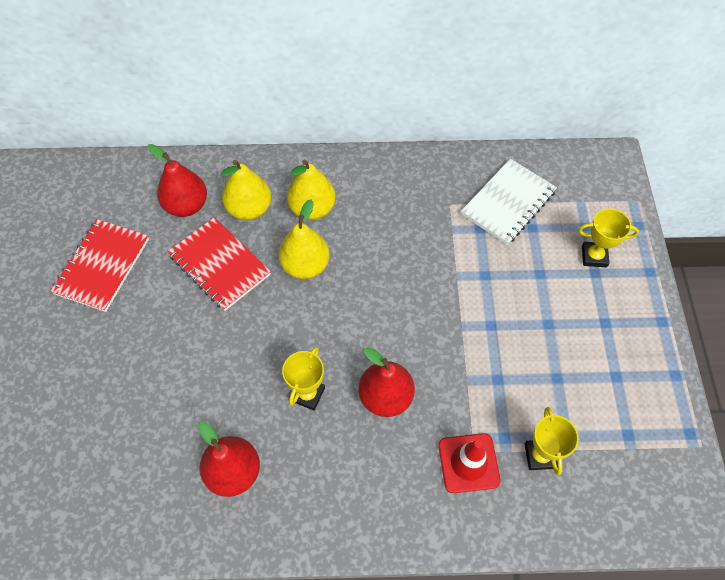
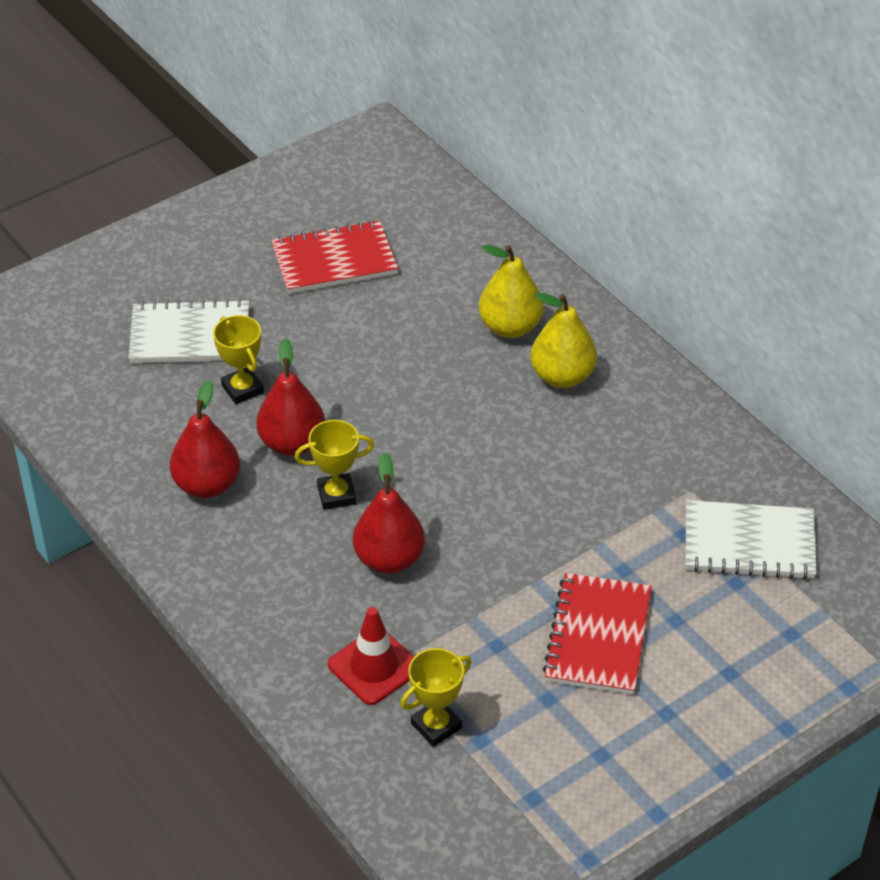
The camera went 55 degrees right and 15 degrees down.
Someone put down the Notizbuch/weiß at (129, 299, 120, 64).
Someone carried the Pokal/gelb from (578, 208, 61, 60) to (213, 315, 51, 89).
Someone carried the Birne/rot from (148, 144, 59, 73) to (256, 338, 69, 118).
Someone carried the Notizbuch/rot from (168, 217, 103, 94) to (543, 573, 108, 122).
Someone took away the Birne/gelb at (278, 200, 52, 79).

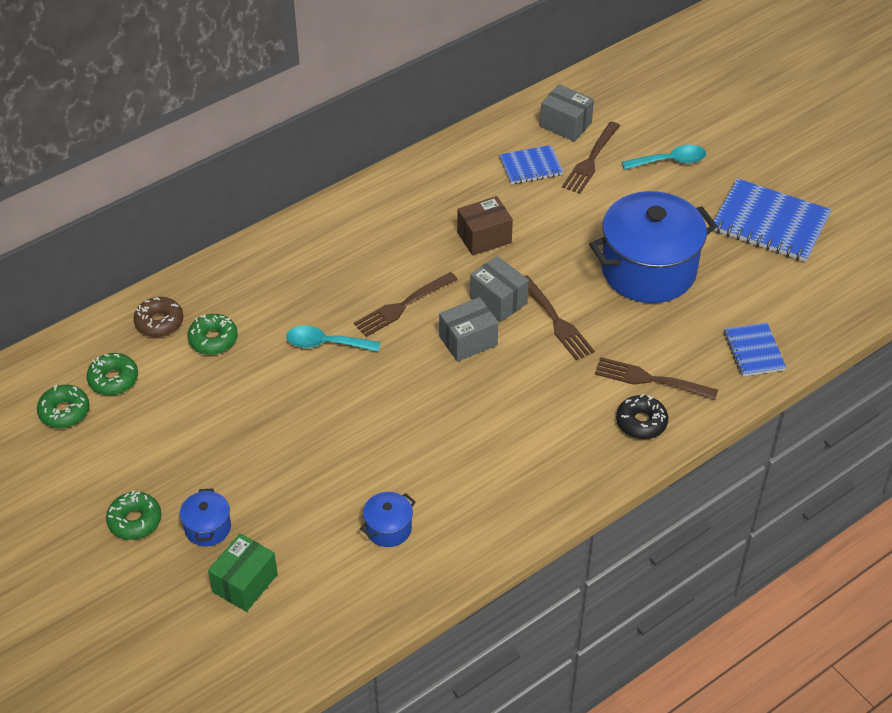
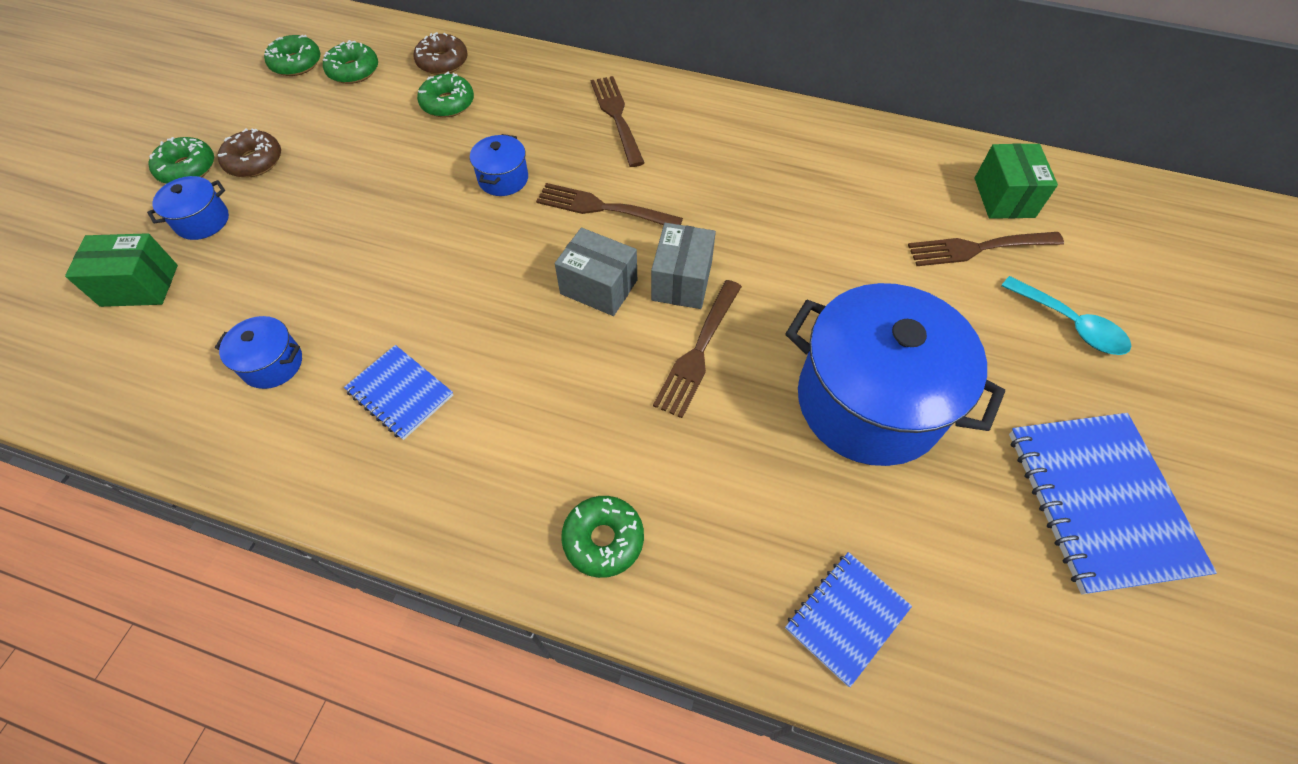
The camera went 55 degrees right and 10 degrees up.
Someone put down the Donut/braun at (218, 128, 63, 49).
Someone carried the Notizbuch/blau from (499, 145, 64, 39) to (344, 345, 109, 95).
Someone swapped the Löffel/türkis at (286, 326, 95, 26) for the Kochtopf/blau at (470, 134, 58, 62).
Someone repainted the Donut/schwarz at (616, 394, 52, 45), which became the Donut/grün at (561, 496, 83, 82).
Someone carried the Gabel/braun from (595, 357, 123, 43) to (591, 76, 53, 91).
Someone repainted the Schachtel/grau at (540, 84, 54, 58), which became the Schachtel/grün at (974, 143, 84, 76).
Someone took away the Schachtel/braun at (457, 196, 56, 60).

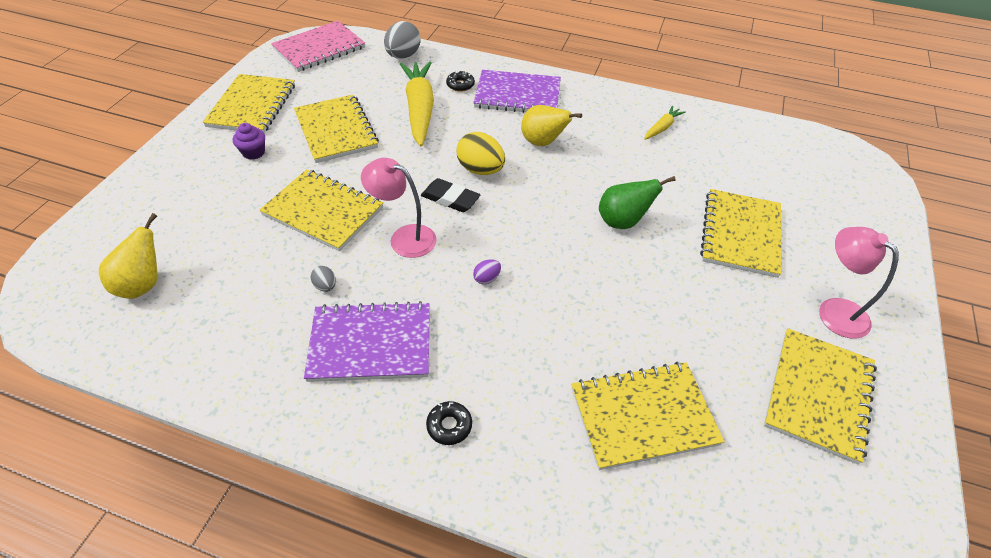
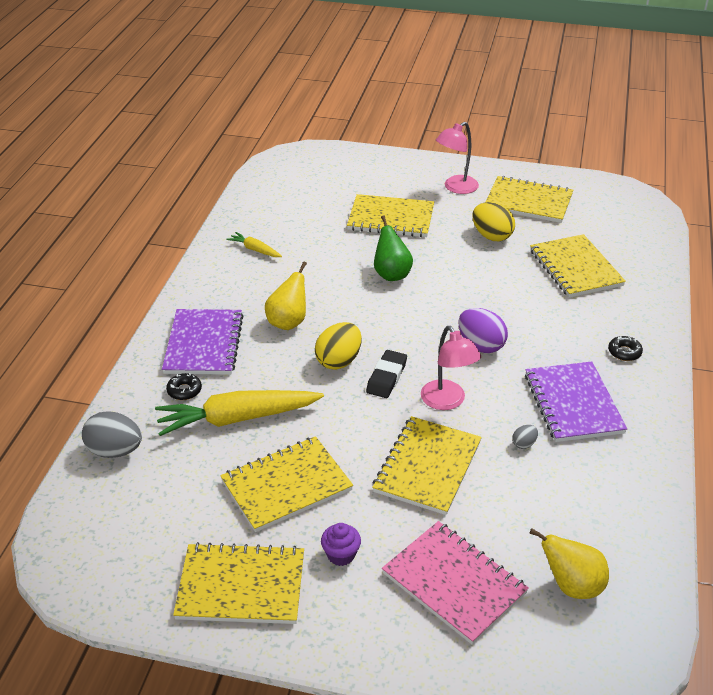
The camera went 95 degrees left and 10 degrees down.
Someone carried the Notizbuch/rosa from (271, 21, 94, 51) to (382, 521, 147, 123).
Someone rotated the Lampe/rosa at (361, 158, 76, 100) by 45 degrees counterclockwise.
Someone scaled the Ei/lila at (473, 259, 28, 25) by 2.07.
Someone put down the Ei/gelb at (472, 202, 43, 39).

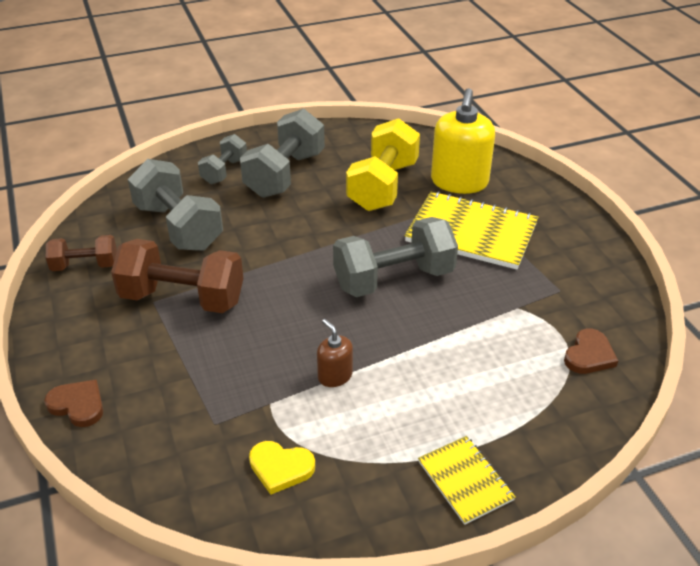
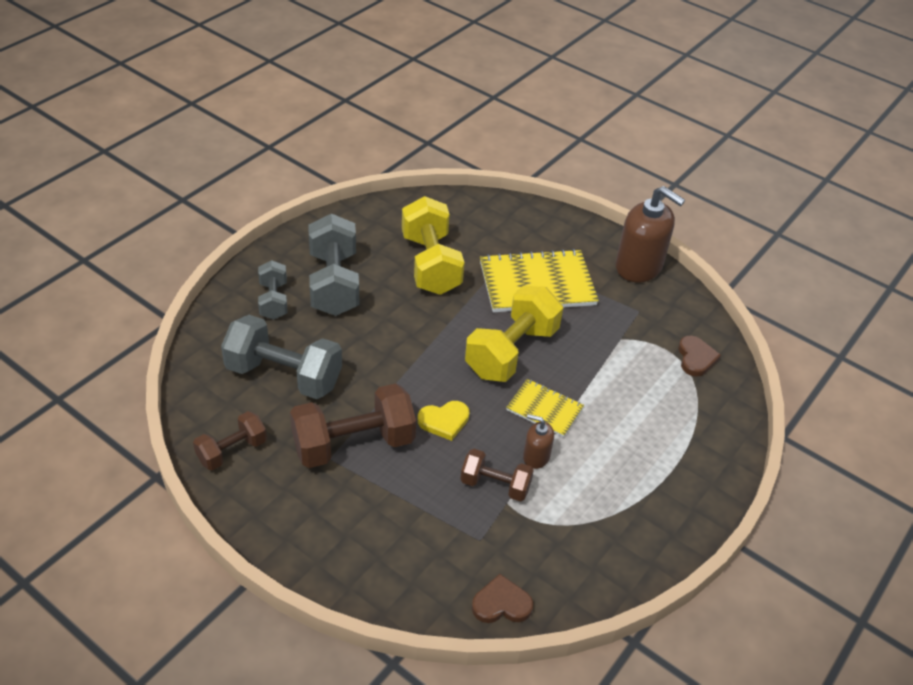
The camera went 35 degrees left and 5 degrees up.
Someone carried the Herz/gelb from (249, 441, 66, 54) to (417, 401, 53, 40).
Someone put down the Hantel/braun at (460, 449, 74, 53).
Someone repainted the Hantel/grau at (333, 217, 125, 80), which became the Hantel/gelb at (465, 286, 98, 96).
Someone carried the Herz/braun from (44, 379, 59, 48) to (472, 574, 61, 49).
Someone carried the Notizbuch/gelb from (418, 436, 97, 89) to (506, 379, 78, 58).
Someone put down the Seifenspender/braun at (615, 186, 70, 97).
Someone took away the Seifenspender/gelb at (431, 88, 64, 106).

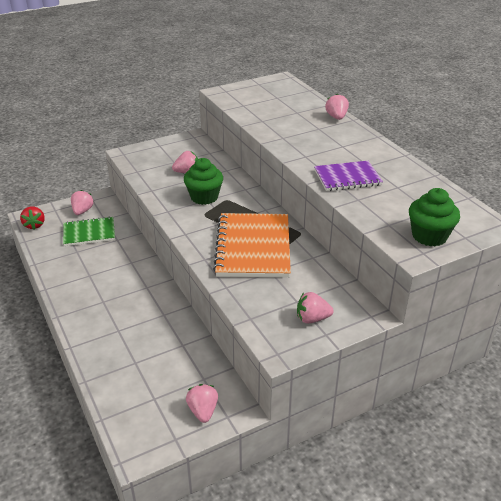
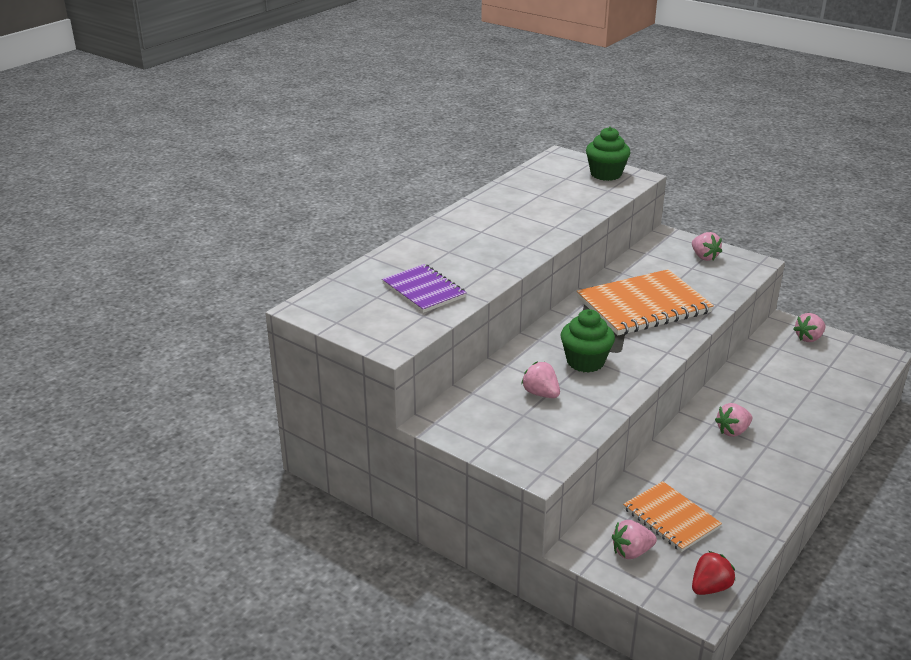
The camera went 115 degrees left and 5 degrees down.
Someone carried the Notizbuch/lila from (314, 161, 69, 30) to (382, 264, 85, 49).
Someone repainted the Notizbuch/grün at (63, 217, 52, 29), which became the Notizbuch/orange at (623, 481, 99, 71).
Someone carried the Erdbeere/rosa from (325, 93, 24, 27) to (715, 403, 37, 34).

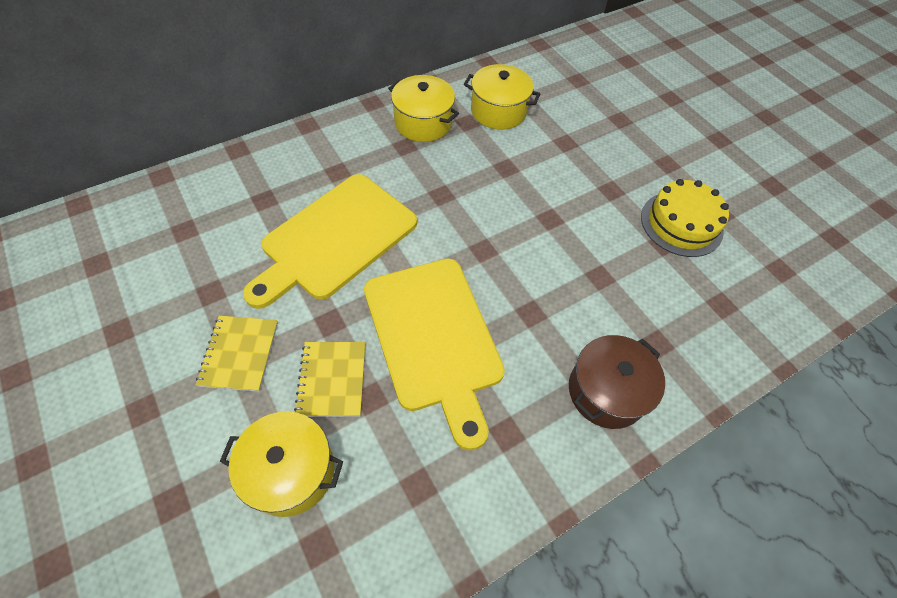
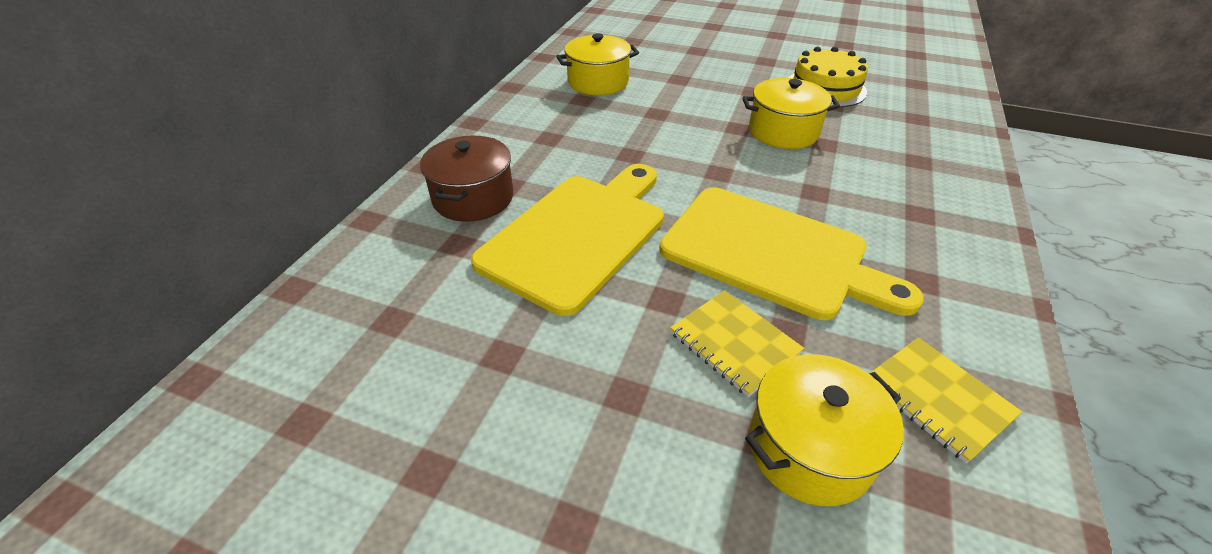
The camera went 35 degrees left and 15 degrees down.
Someone carried the Kochtopf/braun from (569, 335, 96, 94) to (420, 135, 93, 87).
Someone rotated the Schneidebrett/gelb at (243, 174, 174, 135) by 150 degrees counterclockwise.
Someone carried the Kochtopf/gelb from (388, 75, 71, 67) to (742, 78, 98, 71).
Someone carried the Notizbuch/gelb from (196, 316, 82, 76) to (870, 337, 152, 126).

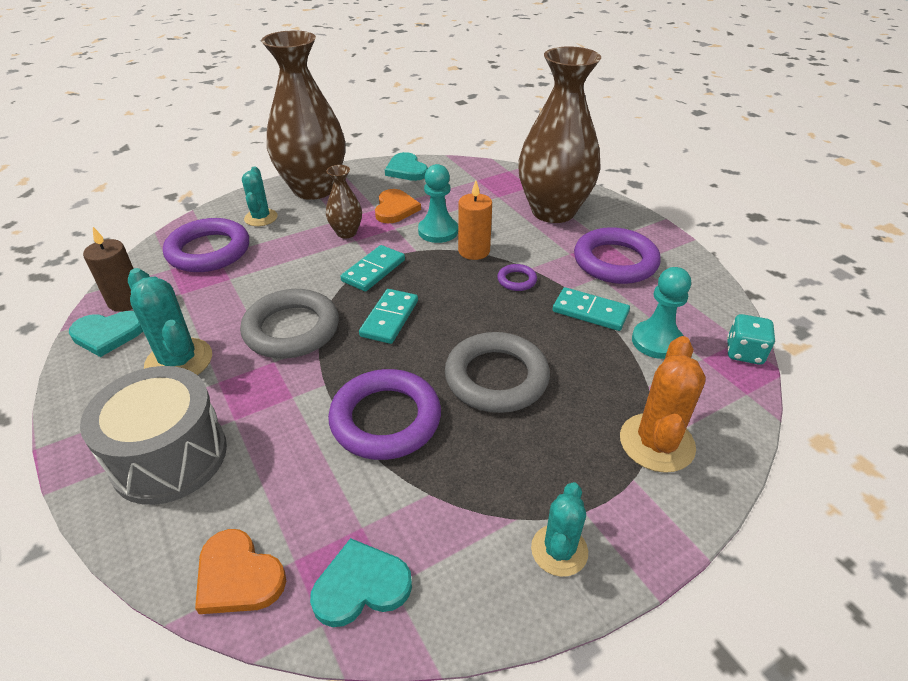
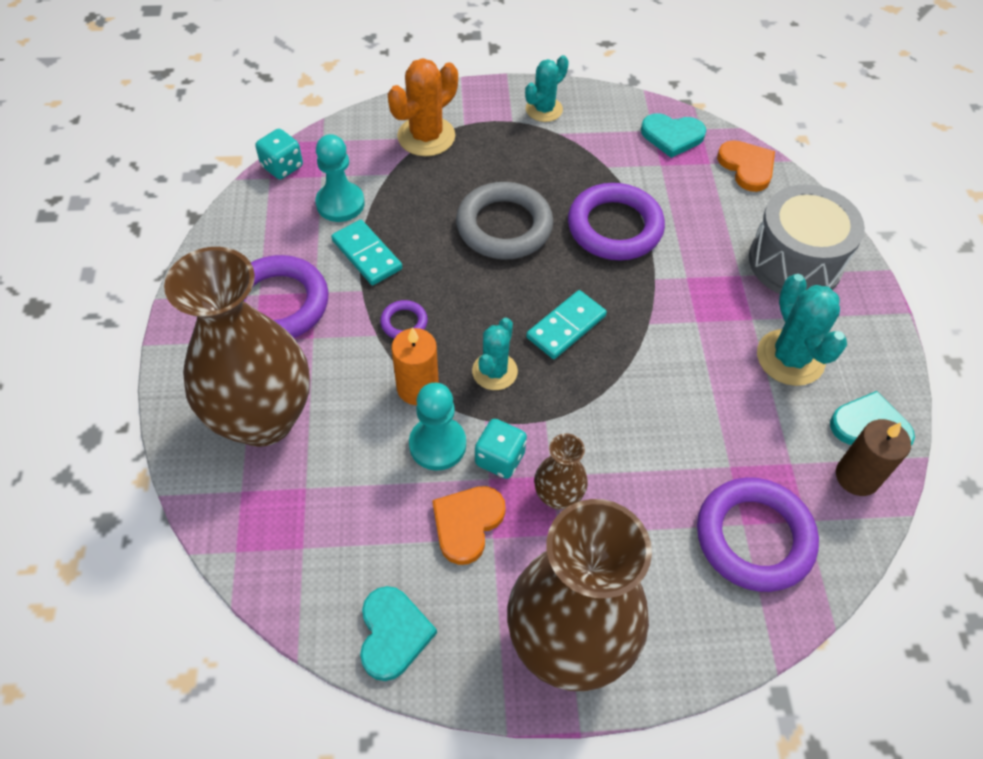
The camera went 155 degrees left and 15 degrees up.
Someone carried the Kaktus/türkis from (242, 166, 35, 60) to (472, 318, 46, 72).
Someone put down the Spielwürfel/türkis at (475, 419, 52, 60).
Someone took away the Ring/grau at (240, 289, 99, 70).
Someone took away the Dominostein/türkis at (340, 245, 65, 47).

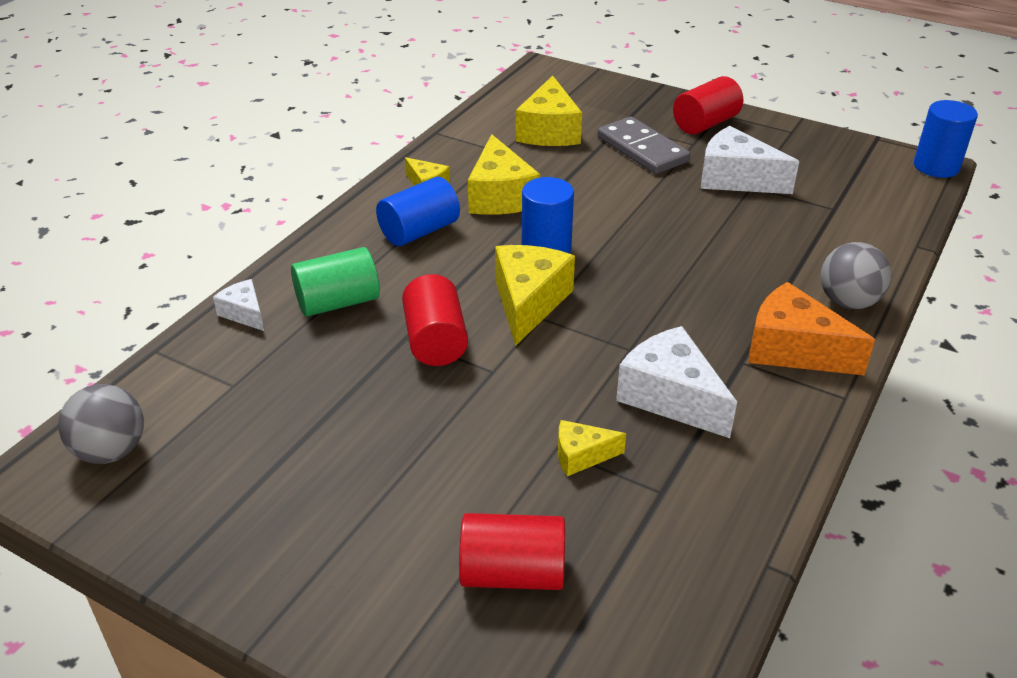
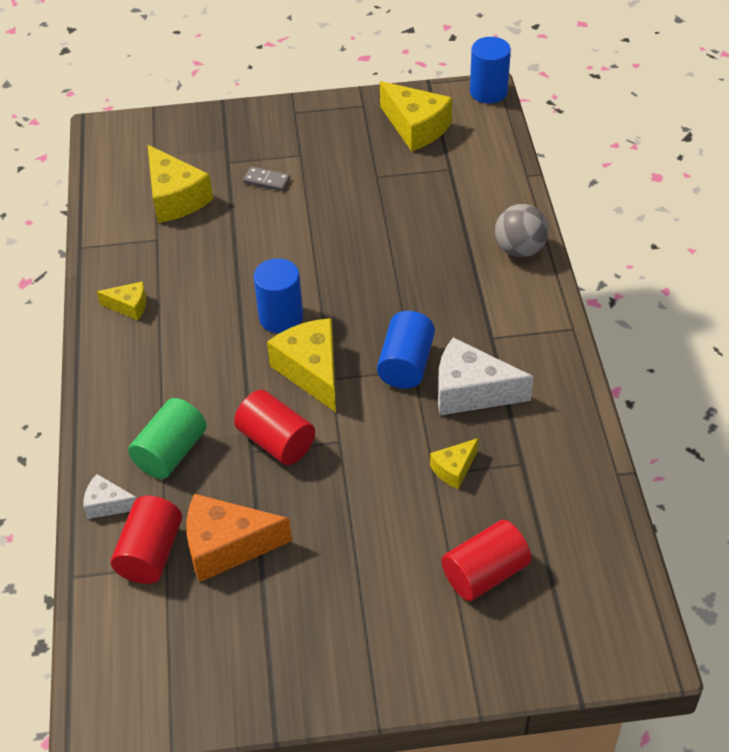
The camera went 35 degrees left and 10 degrees up.
Someone carried the Vollzylinder/rot from (673, 76, 70, 59) to (111, 496, 71, 88).
Someone carried the Käse/orange from (748, 282, 127, 93) to (186, 494, 106, 88).
Someone scaled the Dominostein/grau at (598, 117, 92, 57) by 0.51.
Someone carried the Vollzylinder/blau from (376, 177, 84, 69) to (377, 311, 58, 78).
Someone carried the Käse/gelb from (468, 134, 72, 81) to (380, 81, 72, 70).
Someone took away the Ball/grau at (58, 384, 86, 80).
Someone took away the Käse/weiß at (701, 126, 98, 68).

